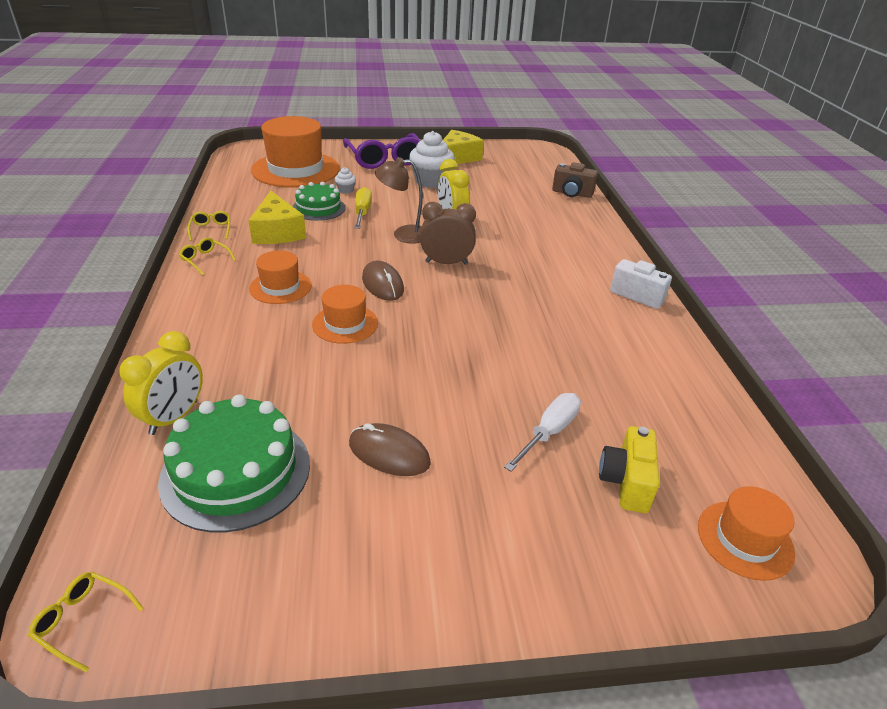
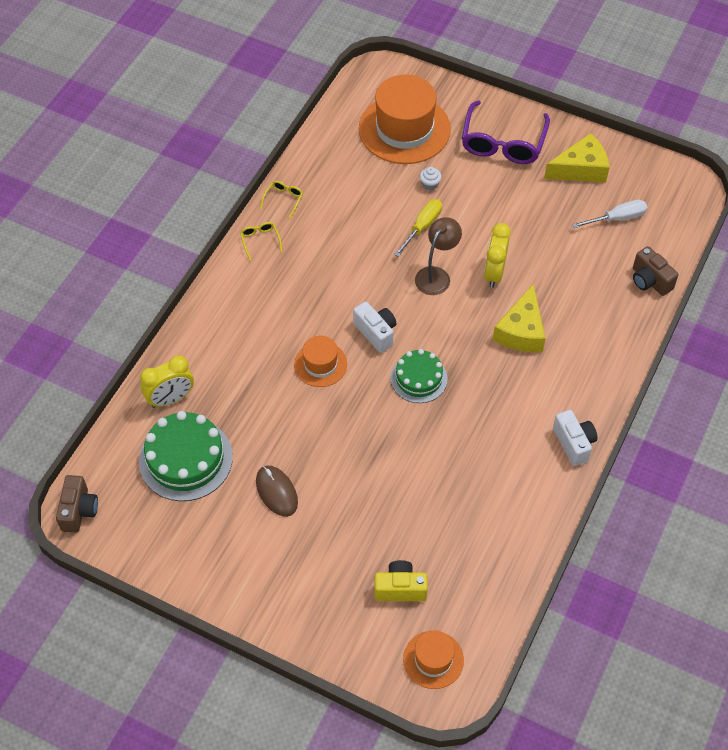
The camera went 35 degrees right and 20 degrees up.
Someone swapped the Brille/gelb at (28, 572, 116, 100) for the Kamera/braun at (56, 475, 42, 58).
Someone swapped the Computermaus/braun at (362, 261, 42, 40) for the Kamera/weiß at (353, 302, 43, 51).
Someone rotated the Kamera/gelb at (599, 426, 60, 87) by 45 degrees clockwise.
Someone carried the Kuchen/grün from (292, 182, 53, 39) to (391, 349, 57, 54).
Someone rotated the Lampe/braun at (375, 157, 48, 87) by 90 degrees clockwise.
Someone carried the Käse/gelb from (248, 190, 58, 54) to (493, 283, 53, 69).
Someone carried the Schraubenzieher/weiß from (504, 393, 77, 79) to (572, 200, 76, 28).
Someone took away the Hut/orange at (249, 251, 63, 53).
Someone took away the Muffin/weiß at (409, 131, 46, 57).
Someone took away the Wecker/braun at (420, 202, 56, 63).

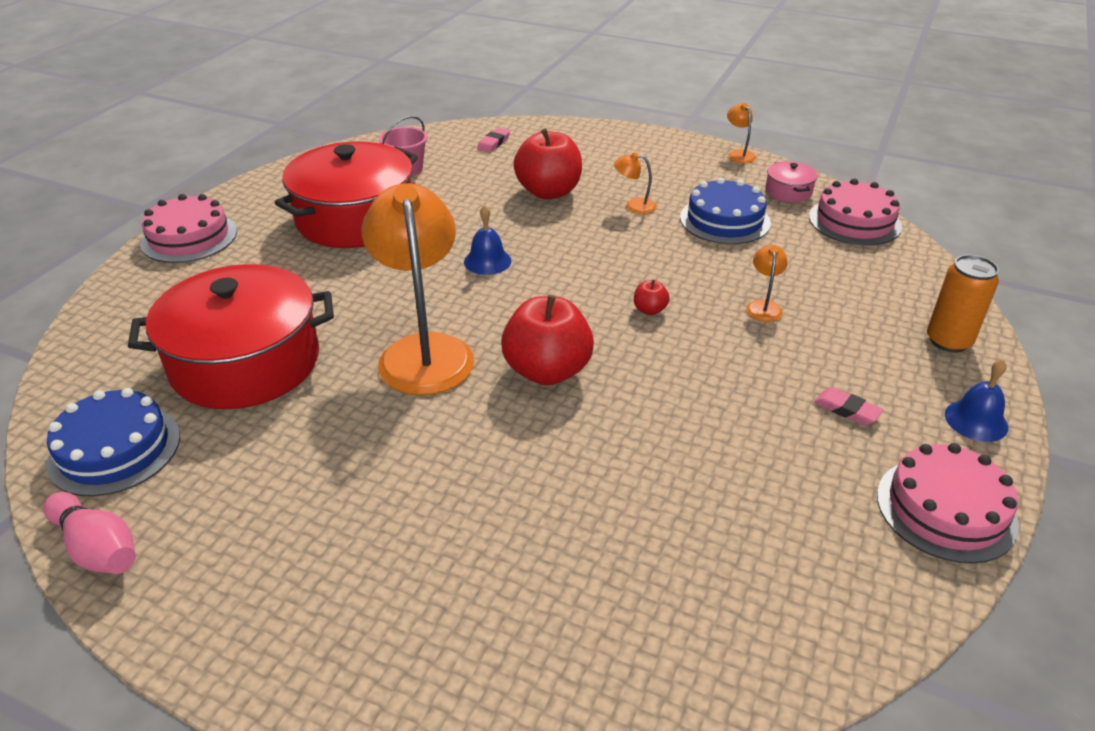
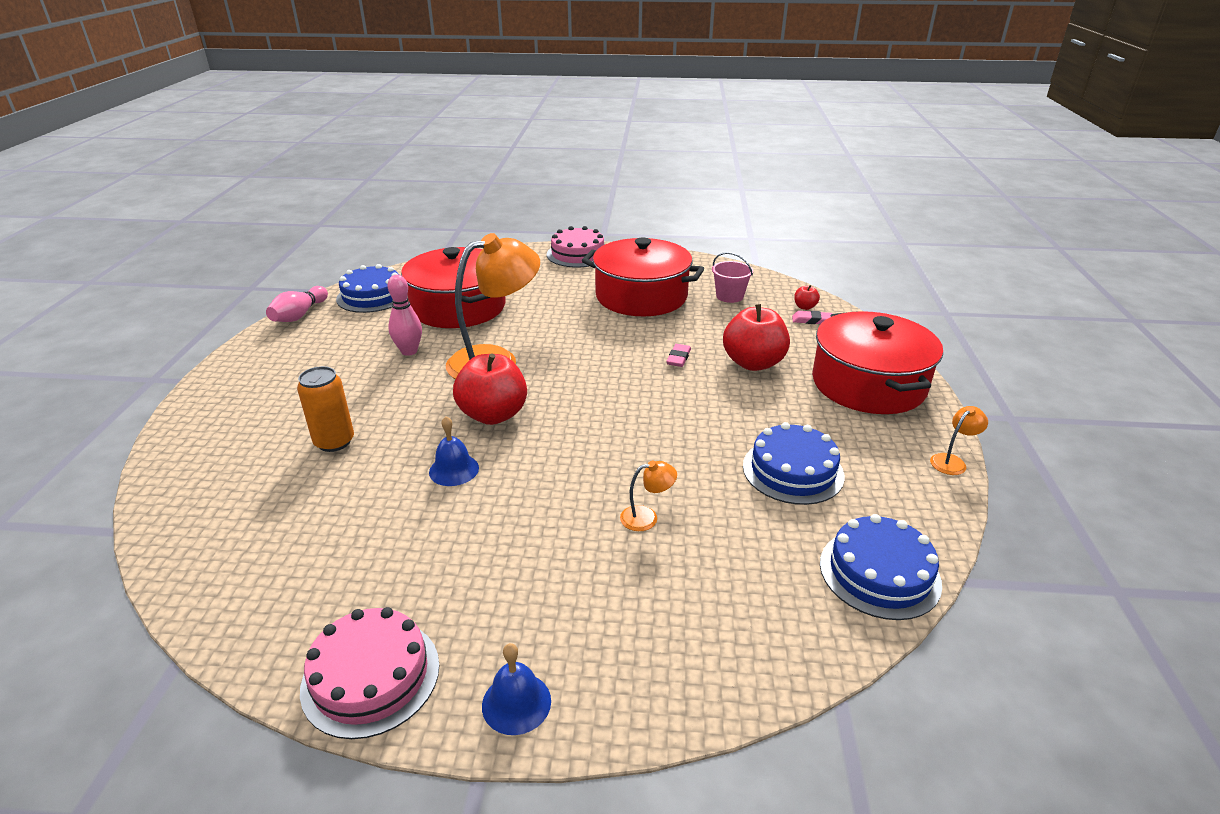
The camera went 70 degrees right and 5 degrees down.
Someone carried the Dose/orange from (927, 255, 72, 97) to (297, 366, 57, 86).
Someone put down the Bowlingkegel/rosa at (388, 275, 34, 81).
Someone carried the Glocke/blau from (464, 205, 47, 70) to (429, 416, 50, 70).
Someone carried the Radiergummi/rosa from (814, 387, 69, 38) to (666, 344, 25, 23).
Someone carried the Apfel/rot from (634, 280, 36, 35) to (794, 285, 26, 25).
Someone put down the Kochtopf/rot at (812, 311, 131, 103).
Someone repainted the Kuchen/rosa at (809, 179, 93, 67), which became the Kuchen/blau at (820, 514, 122, 106).
Someone took away the Lampe/orange at (614, 152, 42, 62).
Someone took away the Kochtopf/rosa at (766, 161, 52, 41).

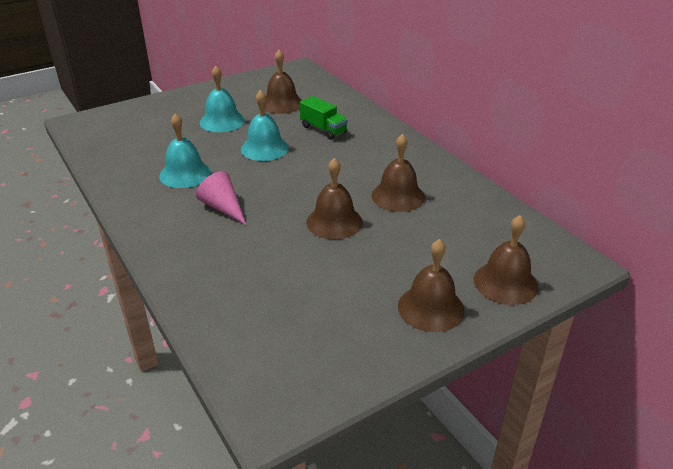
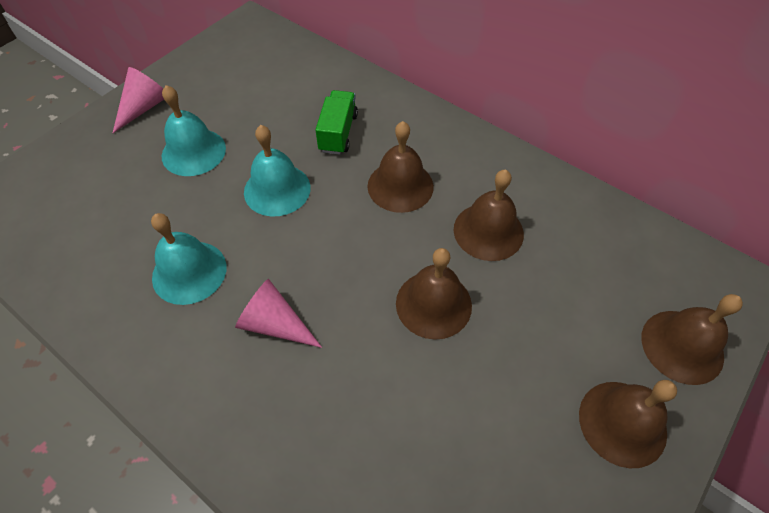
The camera went 20 degrees left and 20 degrees up.
Someone put down the Kegel/rosa at (113, 67, 51, 66).
Someone rotated the Lastwagen/grün at (300, 96, 48, 44) by 105 degrees counterclockwise.
Someone carried the Glocke/braun from (264, 50, 38, 64) to (367, 121, 67, 92).

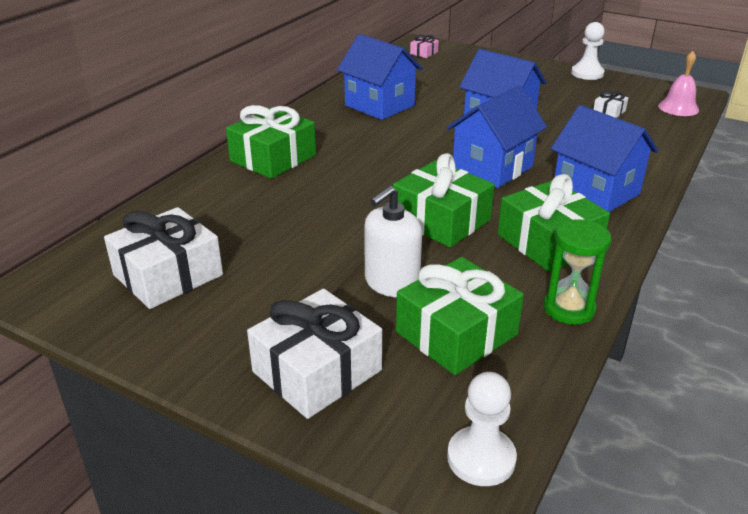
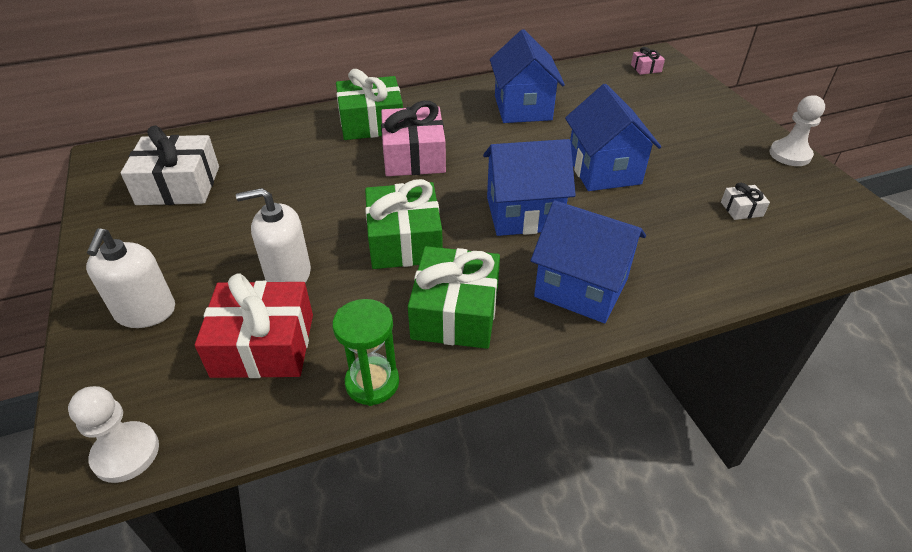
The camera went 40 degrees right and 10 degrees up.
Someone swapped the Geschenk/weiß at (247, 289, 135, 130) for the Seifenspender/weiß at (86, 228, 89, 100).
Someone repainted the Geschenk/grün at (396, 257, 128, 118), which became the Geschenk/rot at (195, 273, 118, 105).
Someone put down the Geschenk/rosa at (381, 101, 65, 75).
Someone rotated the Haus/blau at (551, 105, 107, 107) by 60 degrees counterclockwise.
Someone took away the Glocke/rosa at (658, 51, 41, 65).

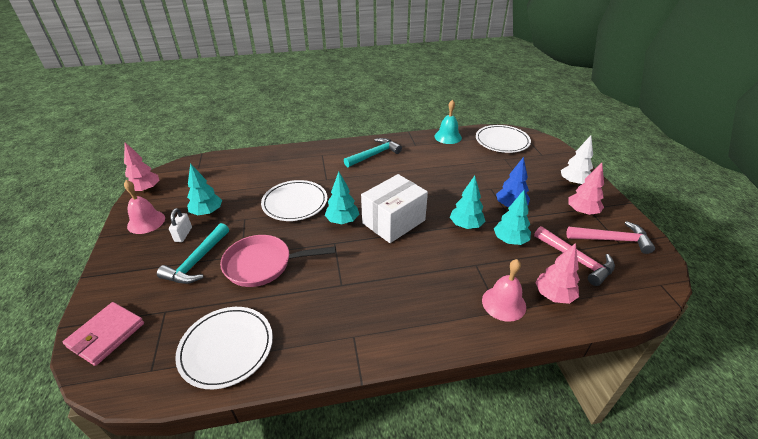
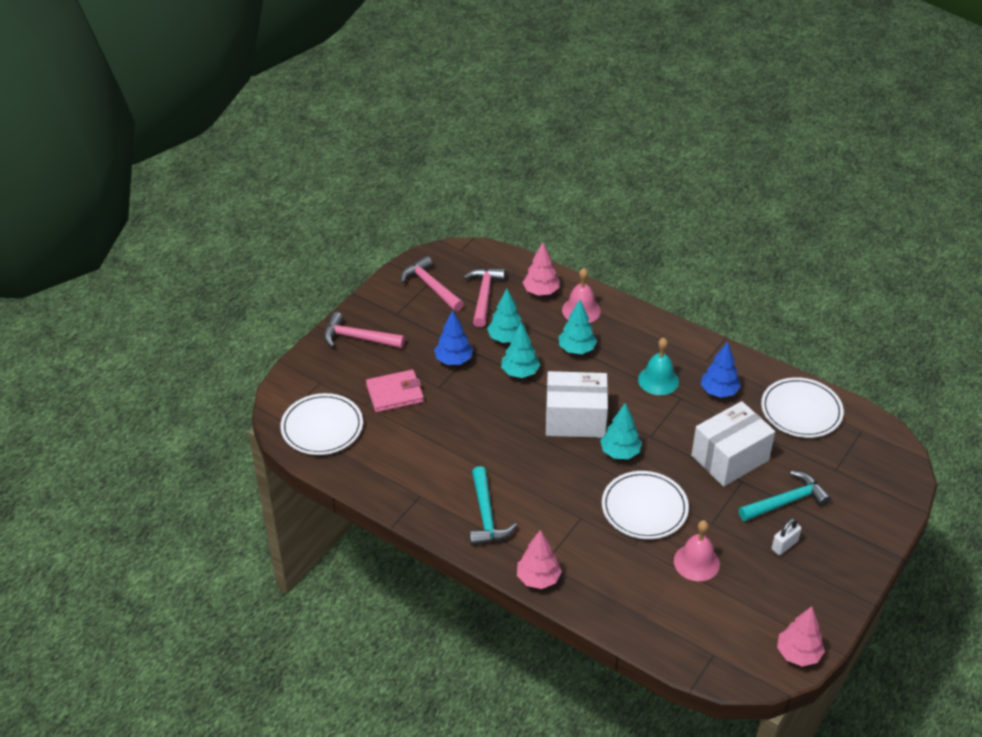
The camera went 135 degrees left and 5 degrees up.
Someone swapped the Baum/weiß at (561, 136, 32, 49) for the Hammer/rosa at (324, 312, 81, 36).
Someone carried the Geldbörse/rosa from (63, 302, 81, 64) to (366, 370, 58, 42).
Someone rotated the Hammer/türkis at (344, 138, 58, 29) by 105 degrees counterclockwise.
Someone carried the Baum/rosa from (568, 163, 36, 52) to (517, 530, 45, 59).
Someone carried the Baum/türkis from (187, 163, 35, 53) to (559, 300, 38, 54).
Someone carried the Glocke/türkis from (434, 100, 28, 44) to (638, 338, 41, 57).
Someone carried the Glocke/rosa from (124, 180, 41, 54) to (674, 520, 46, 61).
Someone swapped the Pfanne/rosa at (220, 235, 116, 52) for the Schachtel/weiß at (691, 401, 84, 86).
Someone put down the Baum/blau at (701, 342, 40, 56).

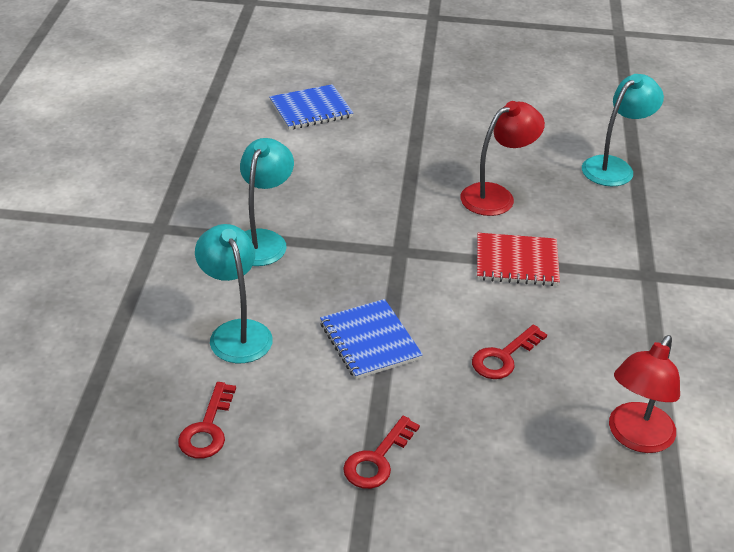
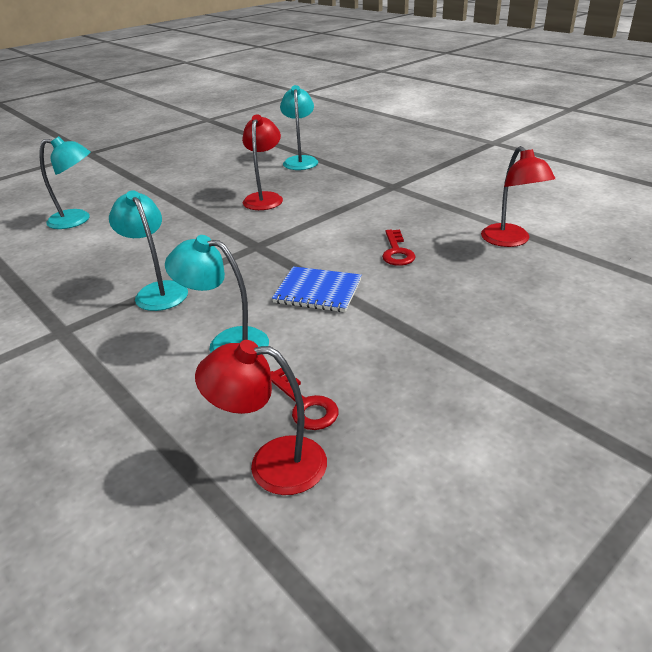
The camera went 45 degrees left and 5 degrees down.
Someone swapped the Notizbuch/blau at (269, 84, 85, 46) for the Lampe/türkis at (39, 136, 51, 93).
Someone put down the Lampe/rot at (195, 340, 132, 155).
Someone took away the Schlüssel/rot at (343, 416, 77, 73).
Someone took away the Notizbuch/rot at (477, 233, 83, 53).

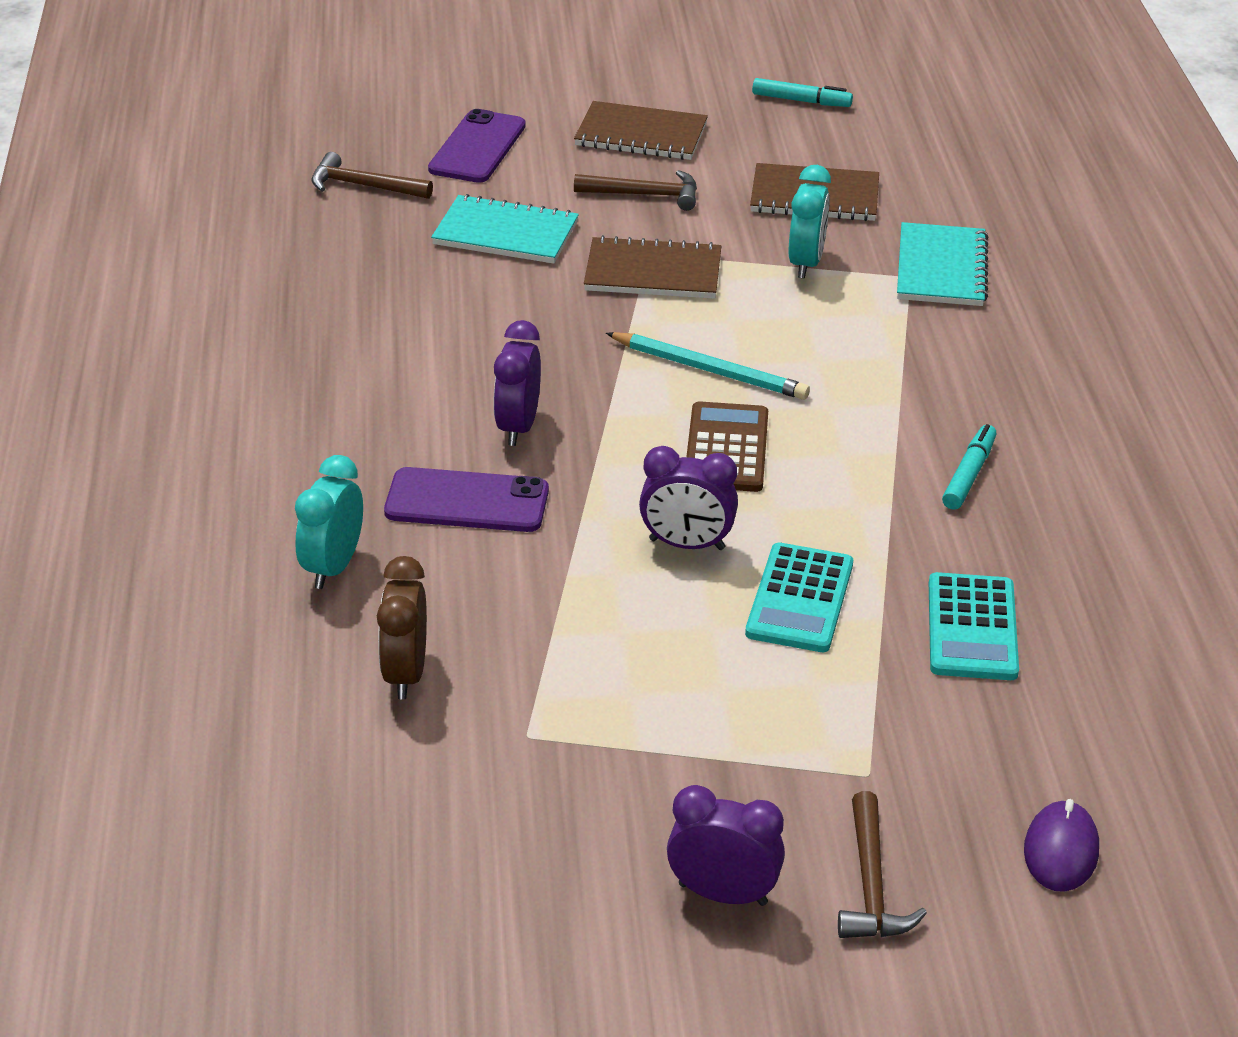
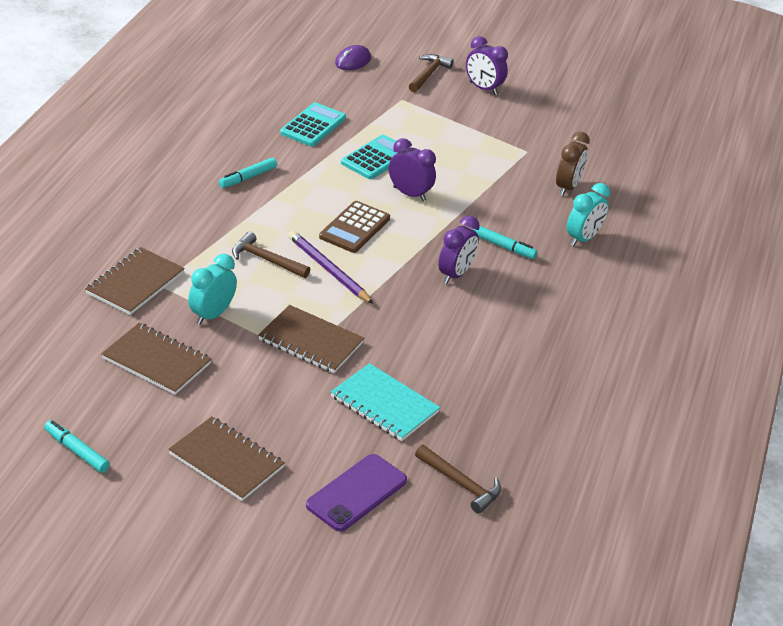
The camera went 160 degrees left and 0 degrees up.
Someone repainted the Notizbuch/türkis at (897, 222, 91, 84), which became the Notizbuch/braun at (85, 247, 100, 68).
Someone carried the Hammer/braun from (574, 170, 123, 41) to (232, 231, 78, 47).
Someone repainted the Bleistift/türkis at (606, 332, 204, 68), which became the Bleistift/lila at (288, 231, 86, 73).
Someone swapped the Handy/lila at (384, 467, 165, 65) for the Filzstift/türkis at (472, 226, 65, 33).

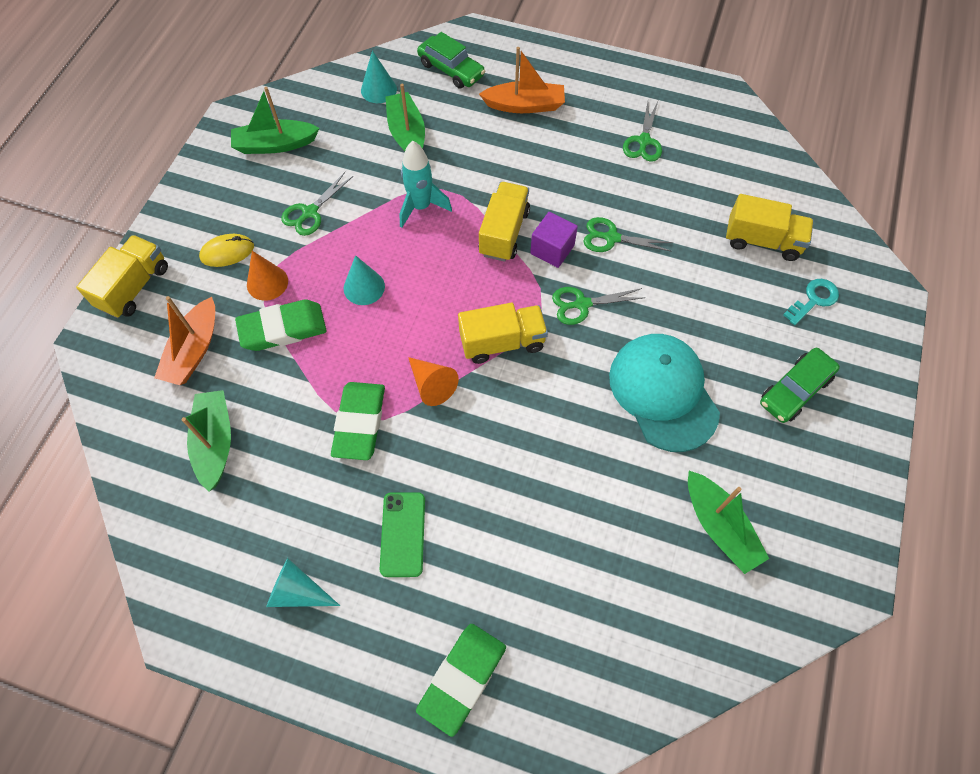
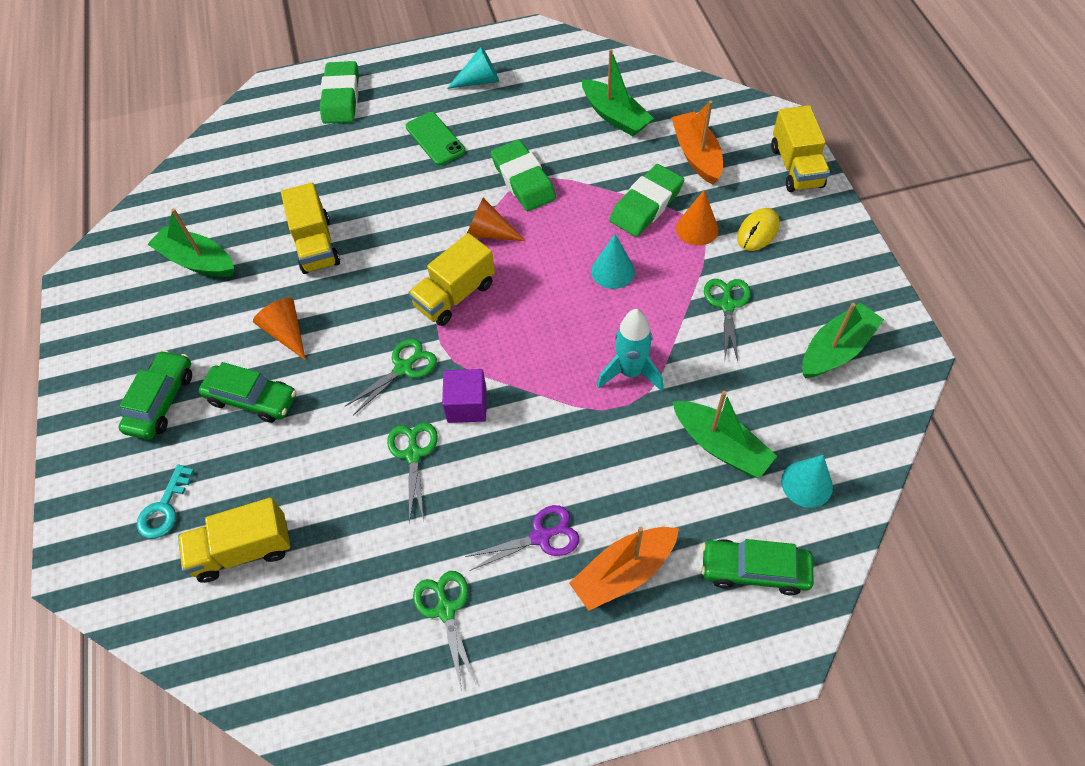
The camera went 150 degrees right and 5 degrees down.
Someone put down the Auto/grün at (199, 362, 97, 61).
Someone swapped the Kappe/türkis at (609, 334, 111, 118) for the Kegel/orange at (253, 298, 53, 62).
Someone carried the Lastwagen/gelb from (479, 182, 51, 80) to (281, 183, 59, 91).
Someone rotated the Schere/grün at (583, 217, 90, 35) by 75 degrees counterclockwise.
Someone put down the Schere/lila at (465, 505, 114, 66).

